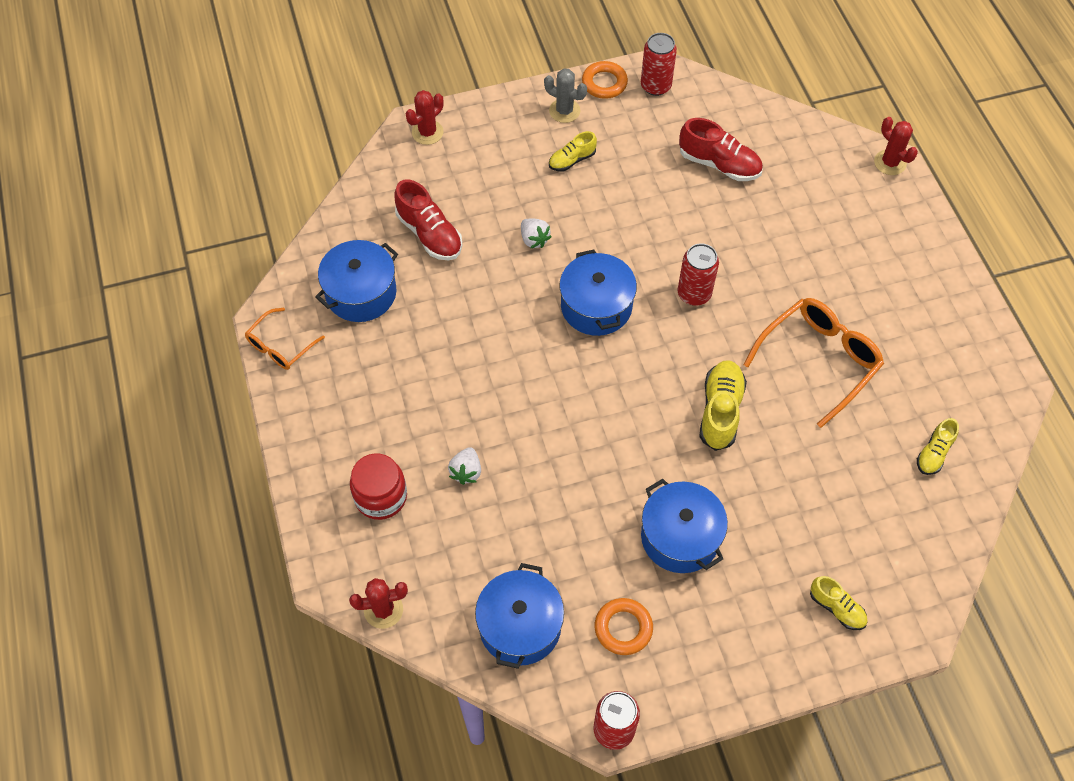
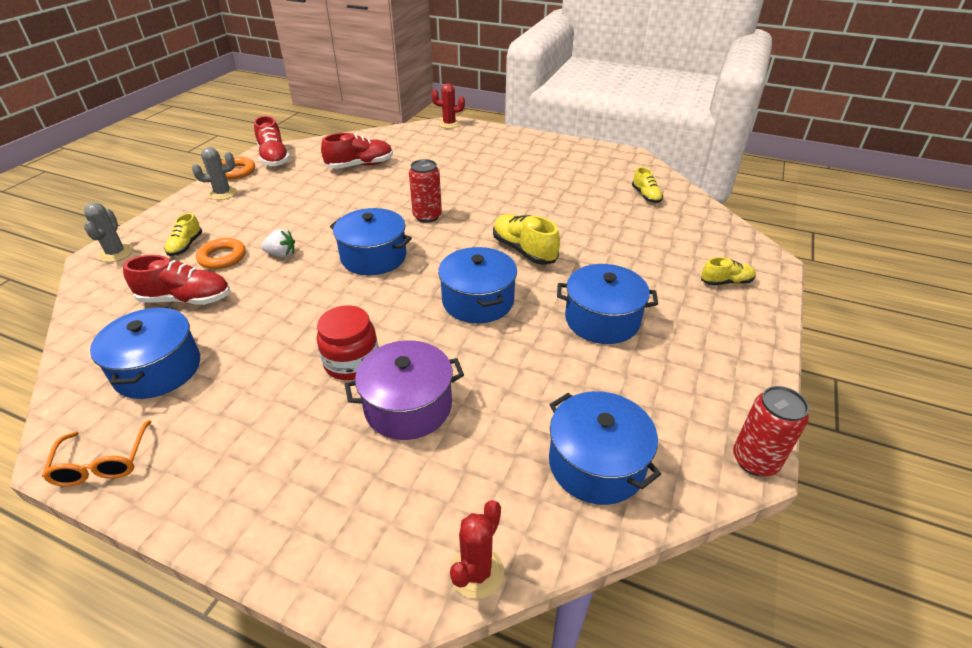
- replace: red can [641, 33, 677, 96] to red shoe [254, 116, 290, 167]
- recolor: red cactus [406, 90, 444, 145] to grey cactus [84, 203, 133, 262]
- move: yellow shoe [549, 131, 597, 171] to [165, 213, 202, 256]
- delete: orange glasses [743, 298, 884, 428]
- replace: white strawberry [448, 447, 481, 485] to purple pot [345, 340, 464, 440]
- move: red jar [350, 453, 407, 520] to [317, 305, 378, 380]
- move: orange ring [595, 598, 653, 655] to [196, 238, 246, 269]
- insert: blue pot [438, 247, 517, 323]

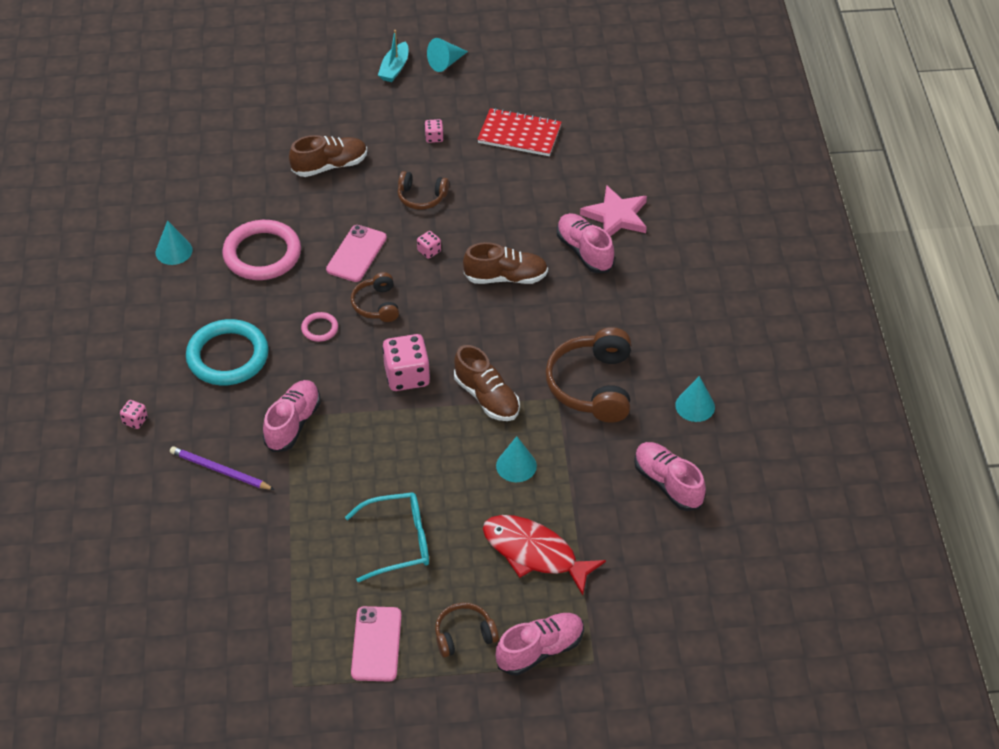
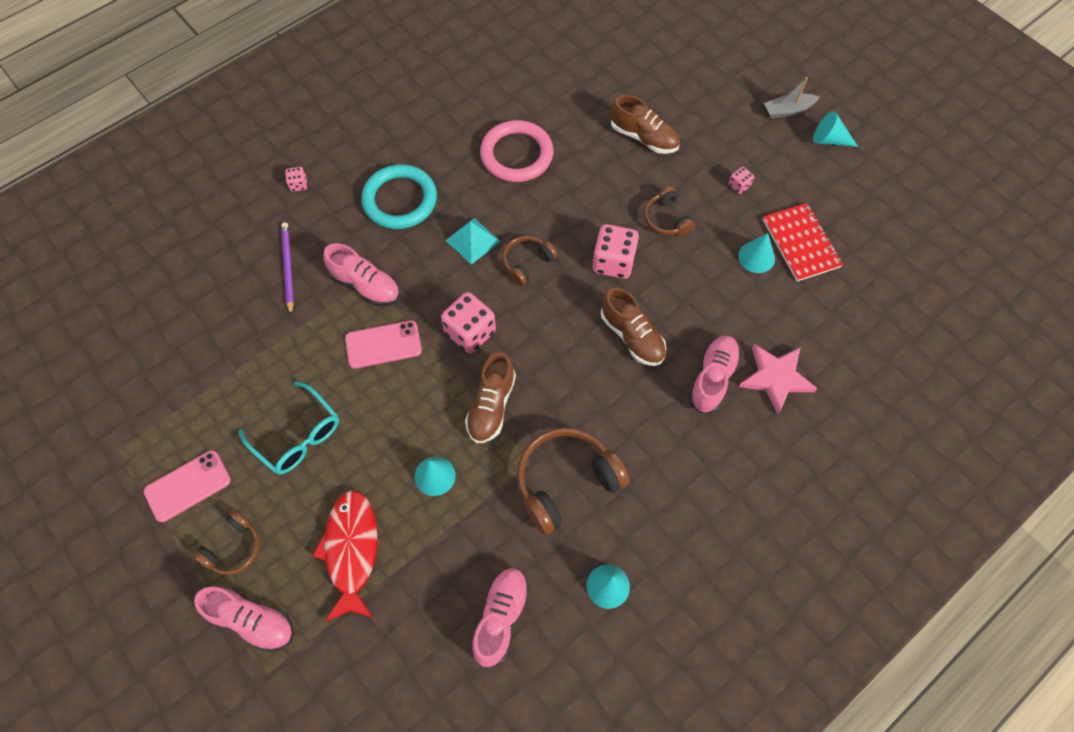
- recolor: turquoise boat [378, 30, 408, 82] to grey boat [764, 77, 820, 119]
- move: turquoise cone [156, 220, 192, 265] to [738, 233, 775, 273]
- move: pink phone [326, 225, 387, 282] to [345, 320, 422, 368]
- resize: pink dice [417, 231, 441, 259] = [592, 224, 639, 279] x2.09
- replace: pink ring [301, 312, 338, 342] to turquoise pyramid [445, 218, 501, 265]
- rotate: pink shoe [263, 380, 320, 452] = [324, 243, 400, 306] 45 degrees clockwise
- rotate: brown headphones [435, 603, 499, 657] = [193, 510, 260, 575] 90 degrees clockwise

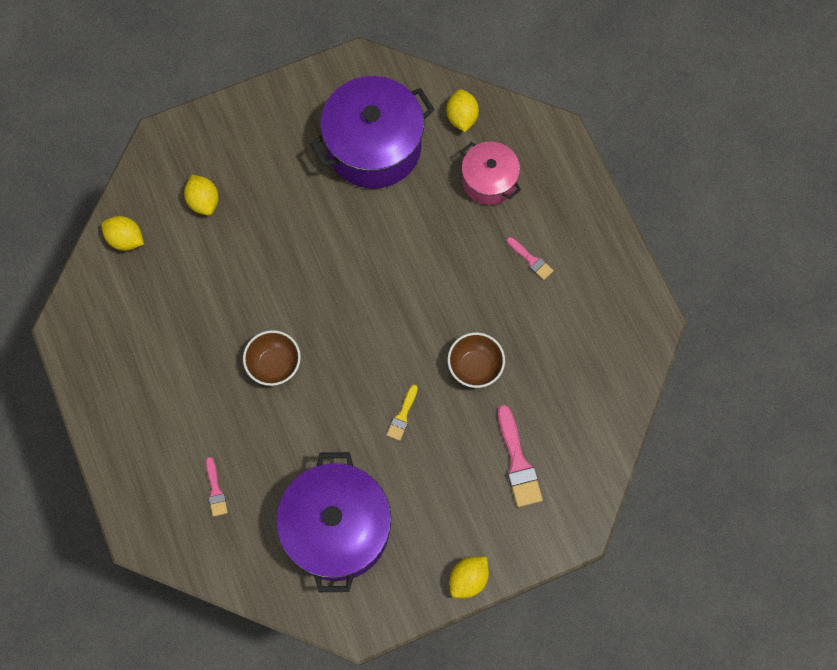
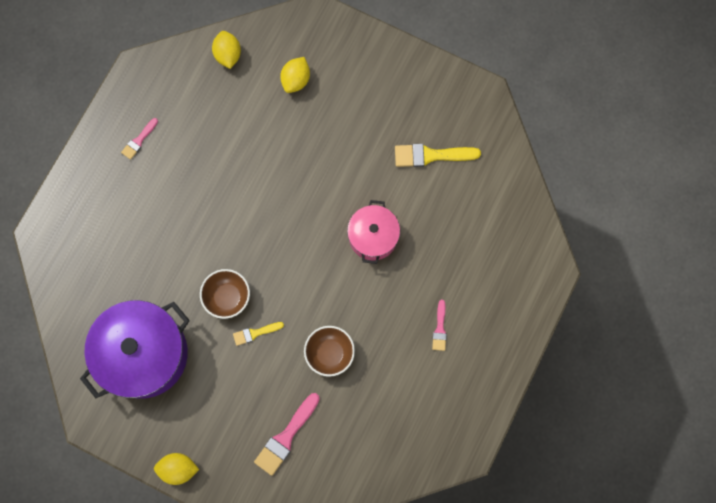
- replace: purple pot [310, 76, 435, 189] to yellow brush [395, 144, 481, 167]
- delete: yellow lemon [446, 89, 479, 132]
- move: pink pot [461, 142, 521, 205] to [347, 200, 400, 264]
- move: brown bowl [243, 330, 301, 386] to [200, 269, 250, 319]
- move: pink brush [206, 457, 228, 517] to [121, 118, 158, 160]

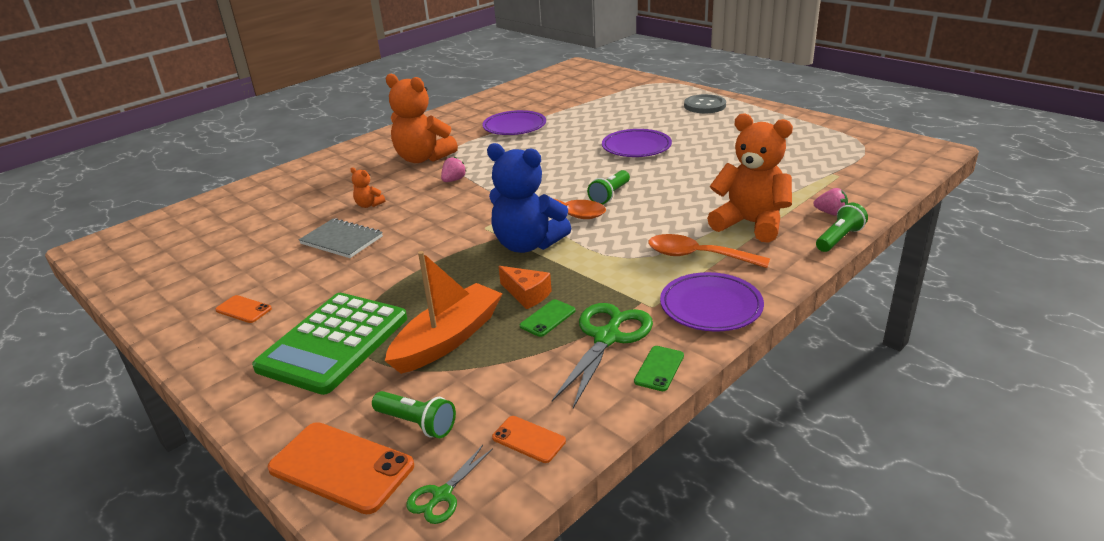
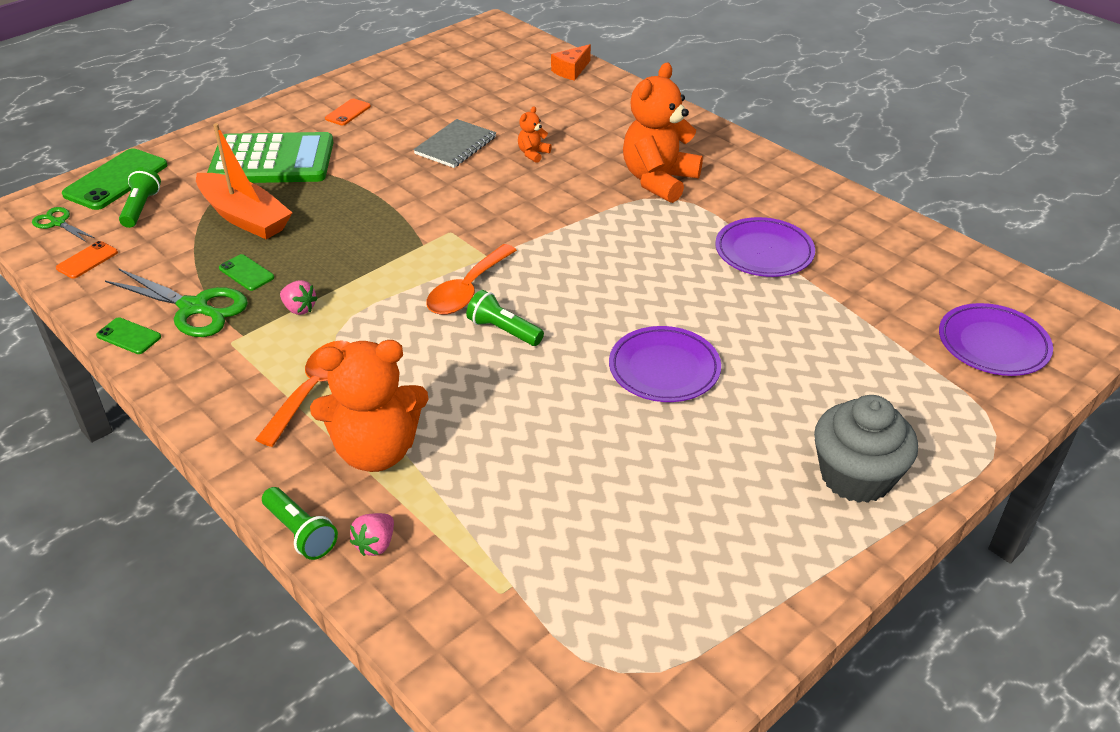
- replace: grey button [684, 94, 726, 113] to grey cupcake [814, 395, 918, 503]
- rotate: orange teddy bear [707, 113, 793, 243] = [310, 340, 429, 472] 45 degrees clockwise
- delete: blue teddy bear [487, 143, 572, 253]
- move: pink strawberry [441, 157, 467, 182] to [280, 280, 318, 315]
- move: orange cheese [498, 266, 552, 309] to [551, 44, 591, 81]
- move: purple plate [660, 272, 764, 331] to [939, 303, 1053, 376]
- rotate: green calculator [252, 293, 407, 395] = [207, 132, 334, 183] 150 degrees clockwise
- rotate: green flashlight [372, 391, 456, 438] = [119, 167, 161, 228] 150 degrees clockwise
- recolor: orange phone [267, 422, 414, 514] to green phone [62, 148, 167, 210]

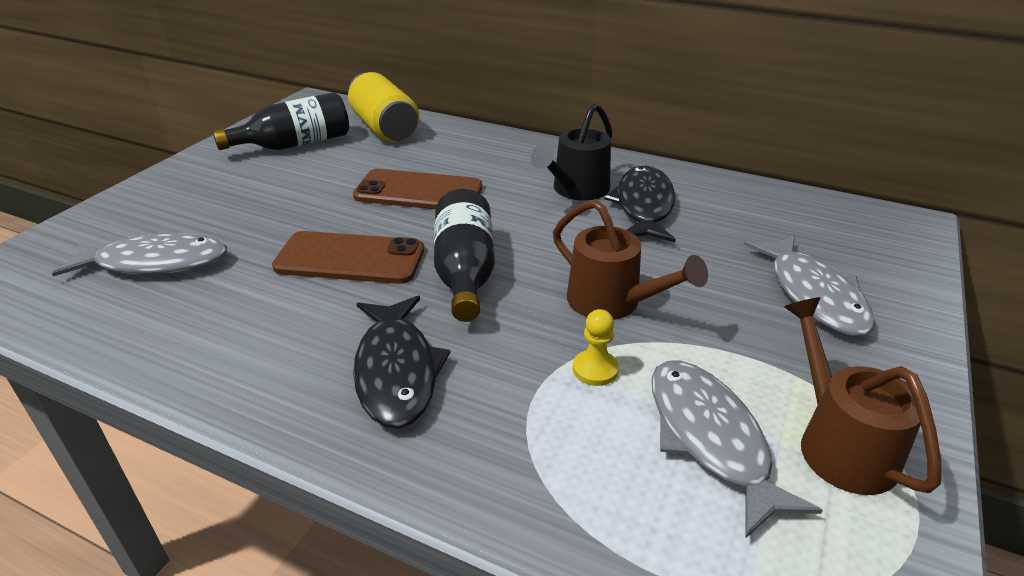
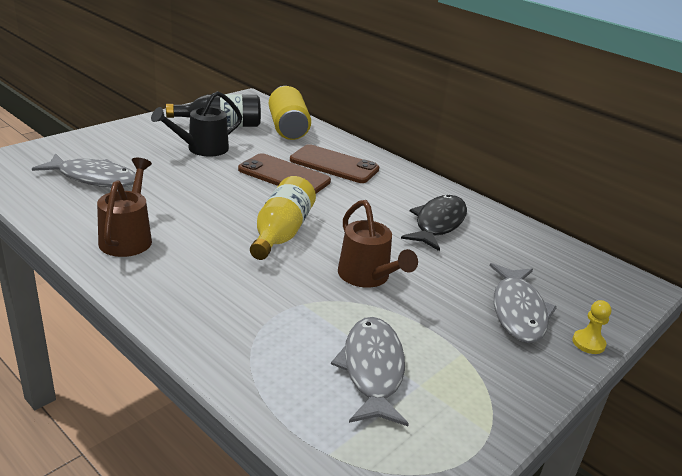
- move: black watering can [531, 103, 612, 201] to [151, 91, 242, 157]
- recolor: black bottle [434, 189, 495, 322] to yellow bottle [250, 176, 316, 260]
- move: brown phone [272, 231, 424, 284] to [290, 144, 379, 183]
- delete: black fish [353, 296, 451, 428]
- move: brown watering can [784, 297, 941, 495] to [97, 158, 152, 257]
- move: yellow pawn [573, 309, 619, 386] to [572, 300, 611, 354]

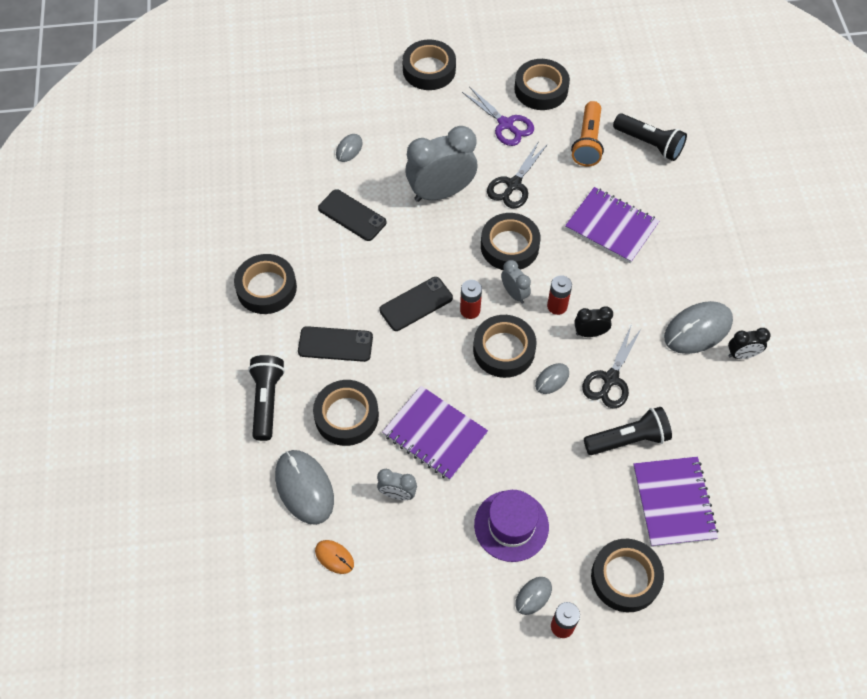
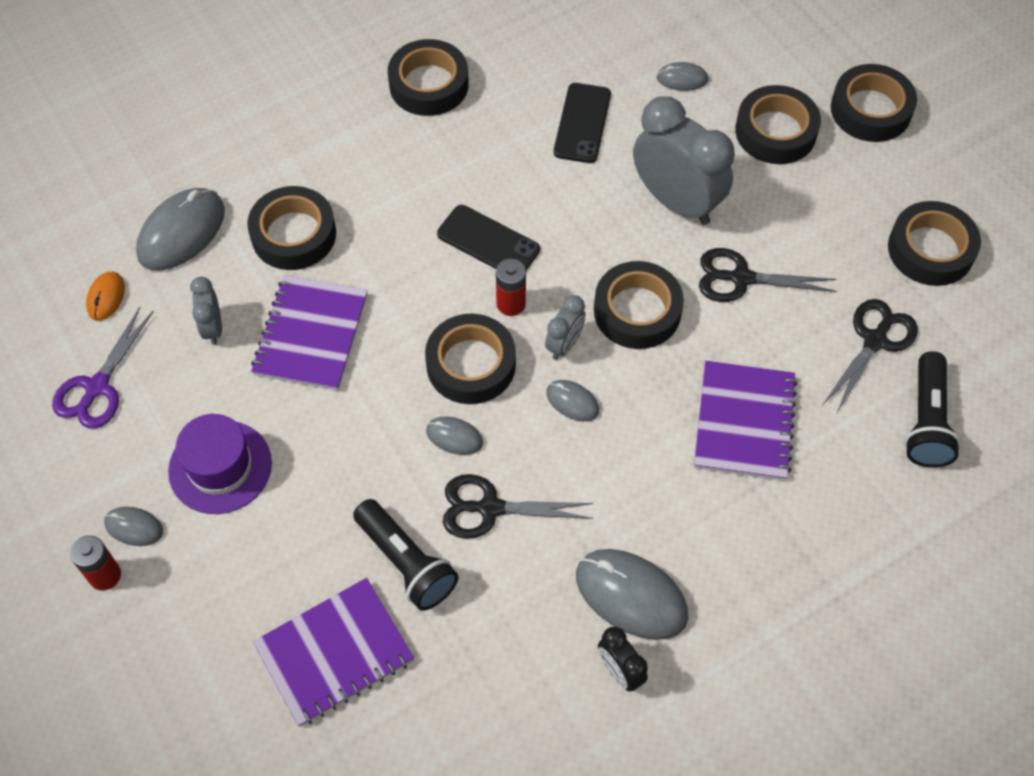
- move: purple scissors [462, 86, 534, 146] to [52, 307, 154, 429]
- replace: orange flashlight [571, 101, 604, 166] to black scissors [823, 299, 918, 413]
- replace: red battery [547, 275, 572, 315] to grey mouse [546, 380, 599, 422]
- delete: black clock [574, 306, 613, 337]
- delete: black phone [298, 326, 373, 362]
- delete: black flashlight [248, 355, 285, 441]
- move: black tape [591, 539, 664, 612] to [735, 85, 821, 164]

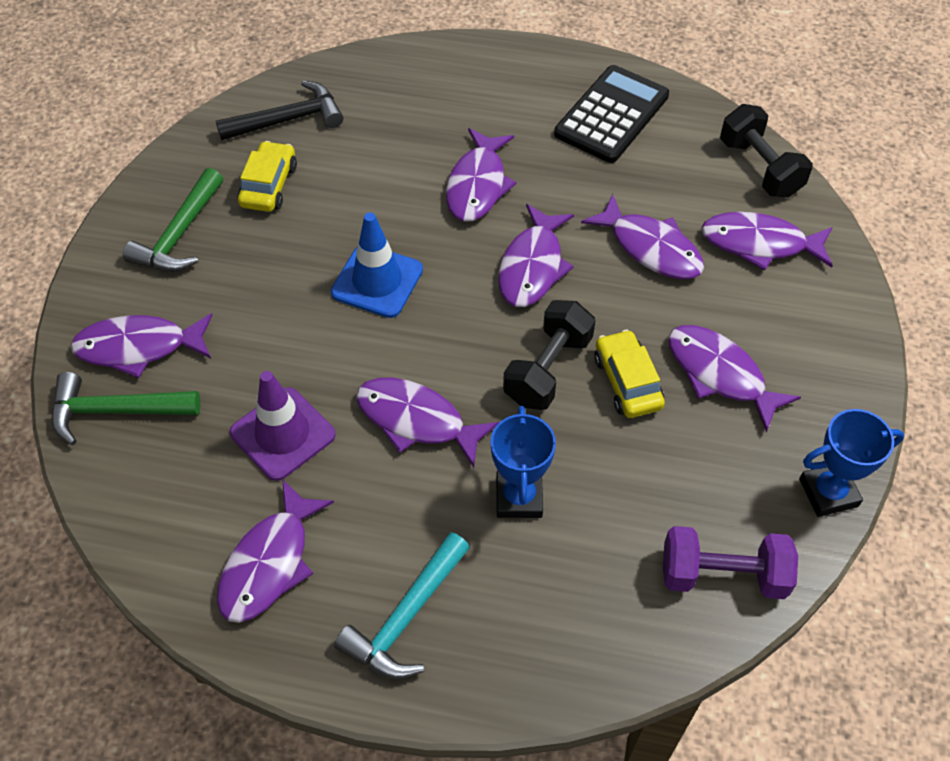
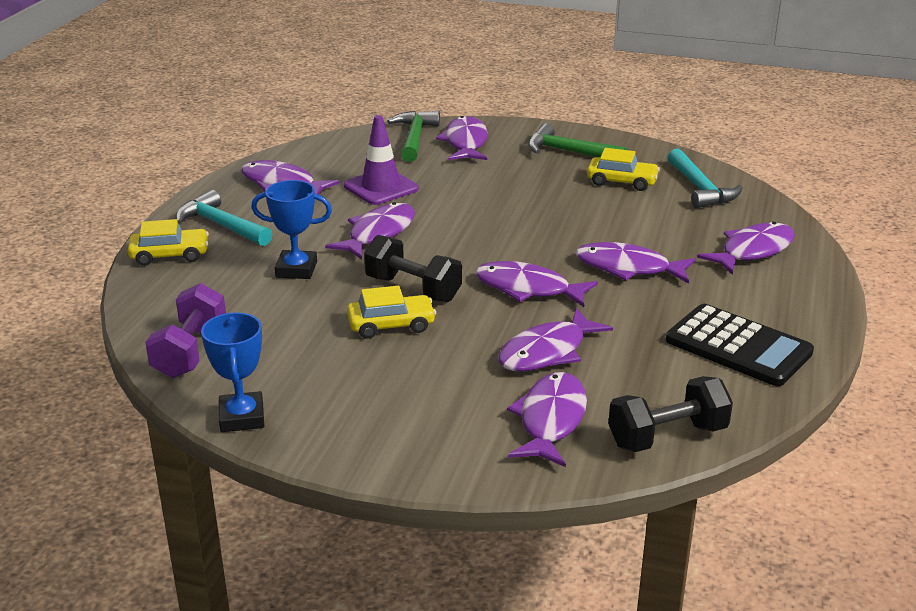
- recolor: black hammer [216, 80, 343, 140] to turquoise hammer [667, 149, 743, 208]
- delete: blue traffic cone [331, 213, 423, 318]
- move: purple fish [668, 325, 801, 432] to [697, 222, 795, 275]
- insert: yellow car [128, 219, 209, 266]

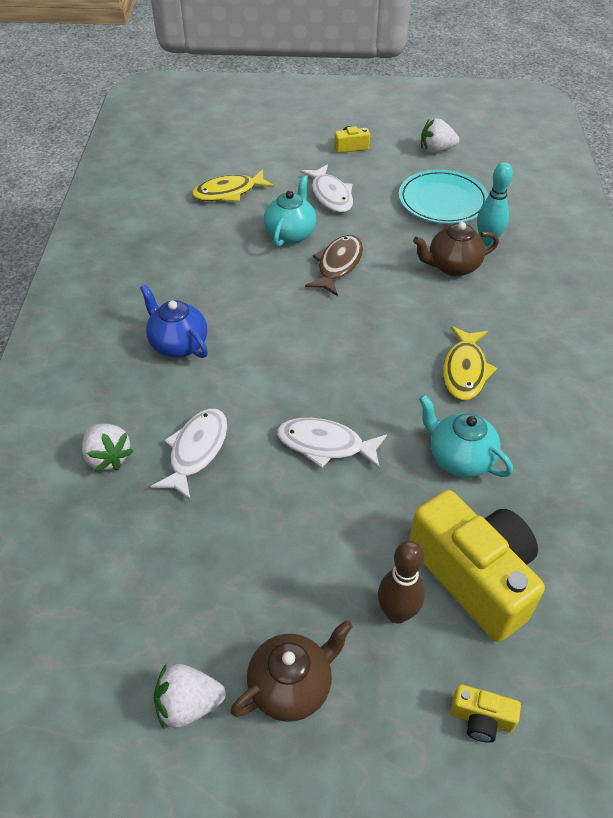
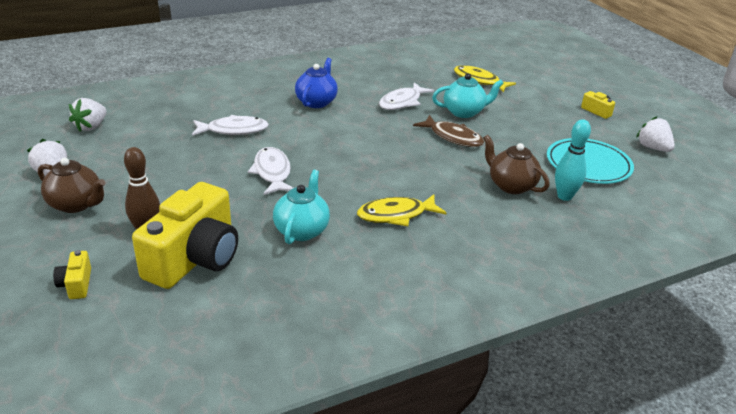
- move: white fish [300, 164, 353, 213] to [379, 82, 434, 110]
- rotate: brown fish [305, 235, 363, 296] = [413, 115, 484, 147] 45 degrees clockwise
- move: white strawberry [82, 424, 133, 472] to [69, 98, 107, 132]

